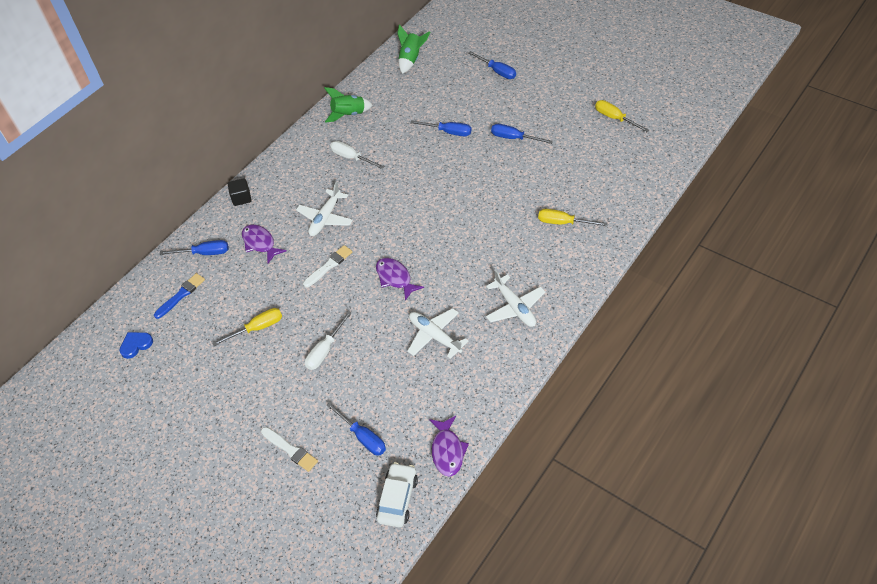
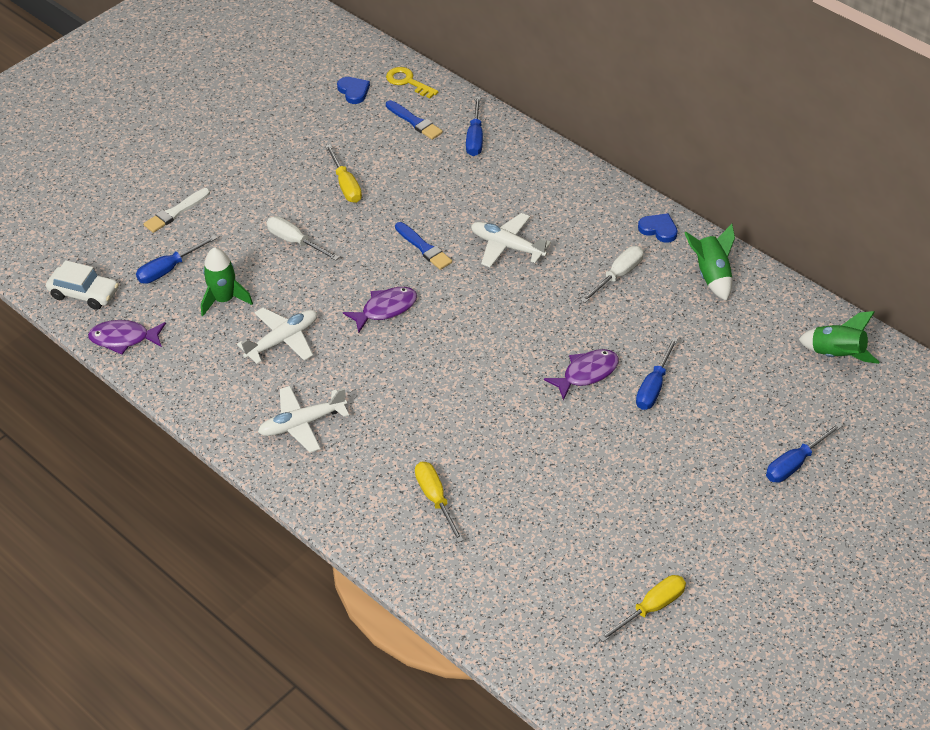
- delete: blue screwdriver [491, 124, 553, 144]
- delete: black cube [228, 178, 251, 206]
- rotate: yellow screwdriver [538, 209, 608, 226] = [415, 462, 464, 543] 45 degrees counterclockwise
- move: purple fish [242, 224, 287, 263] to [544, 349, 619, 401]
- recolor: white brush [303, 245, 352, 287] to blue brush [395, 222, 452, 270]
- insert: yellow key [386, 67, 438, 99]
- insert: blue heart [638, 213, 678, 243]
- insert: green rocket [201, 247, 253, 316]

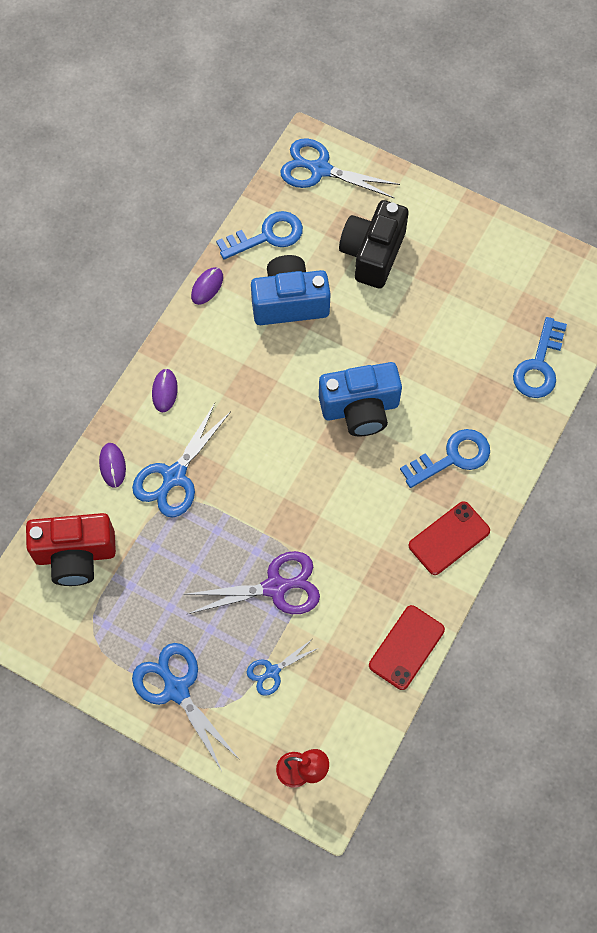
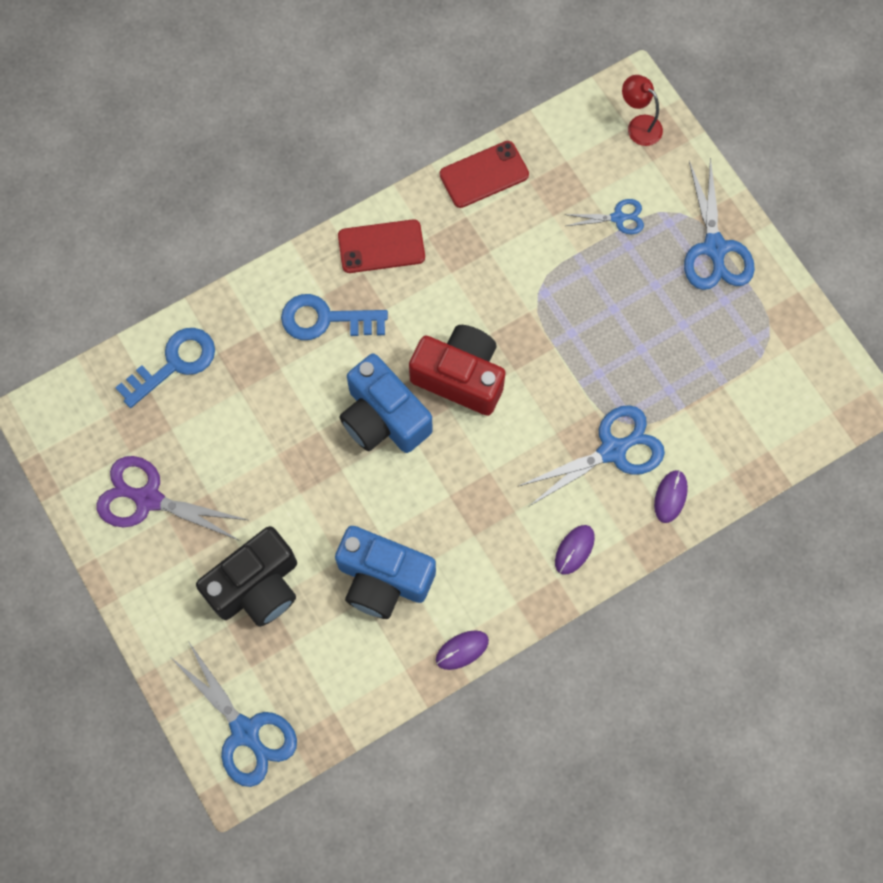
- delete: blue key [216, 211, 303, 260]
- rotate: blue camera [319, 362, 402, 436] = [339, 354, 433, 453] 150 degrees counterclockwise
- move: red camera [26, 513, 116, 586] to [409, 325, 506, 416]
- move: purple scissors [183, 551, 320, 614] to [96, 456, 248, 541]

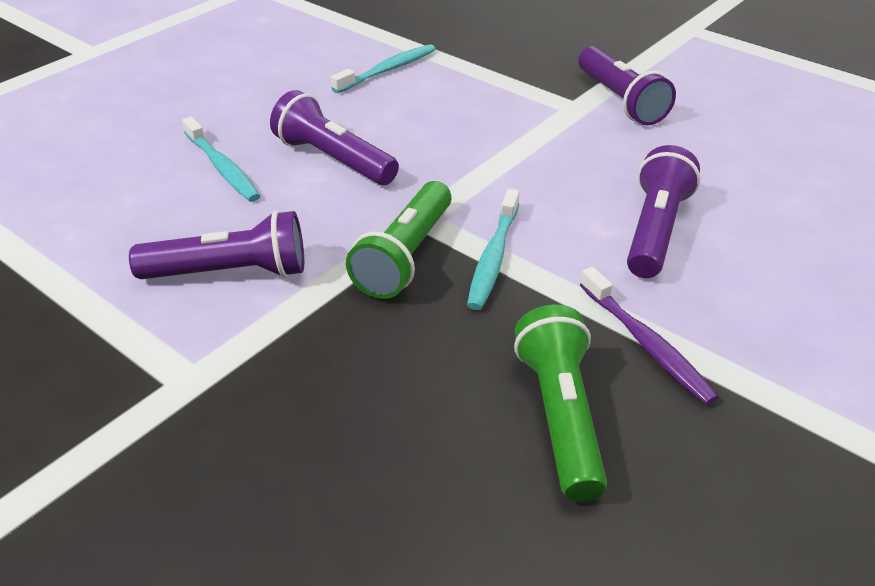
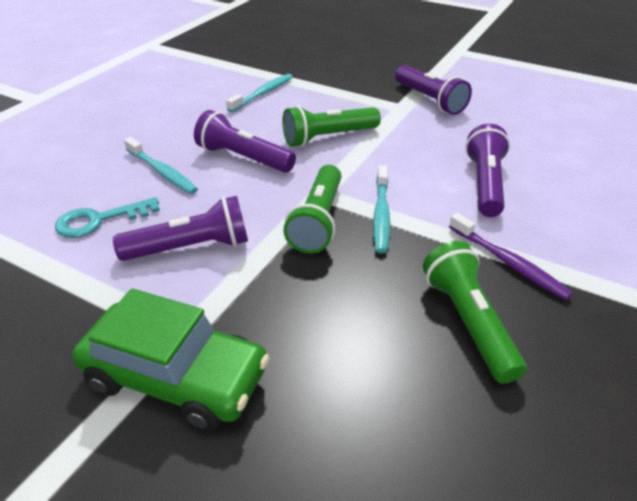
- insert: green flashlight [282, 106, 381, 147]
- insert: turquoise key [55, 197, 160, 238]
- insert: green car [72, 288, 270, 431]

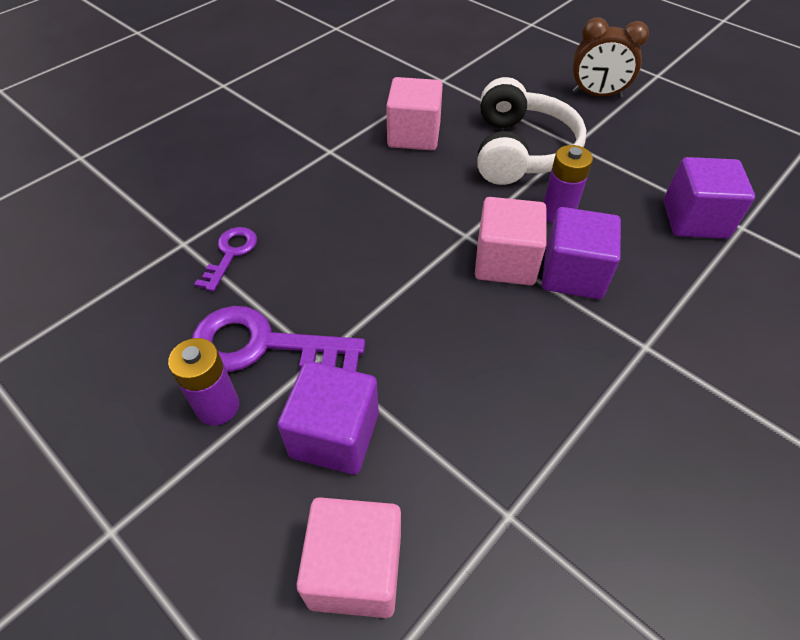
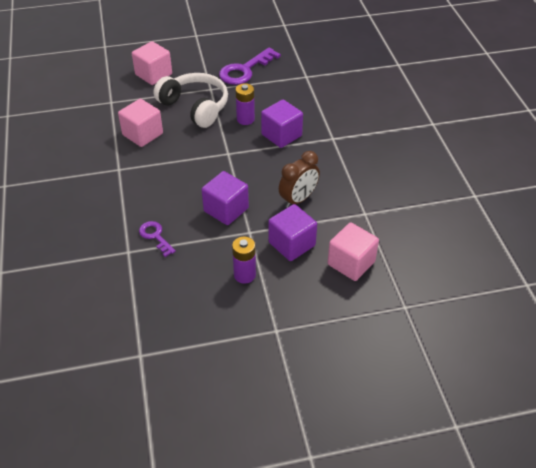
- move: brown clock [573, 17, 649, 98] to [279, 151, 320, 208]
- move: purple cube [664, 157, 755, 239] to [201, 171, 249, 225]
- move: pink cube [475, 197, 546, 285] to [132, 41, 172, 85]
- move: purple key [192, 306, 365, 372] to [219, 47, 281, 85]

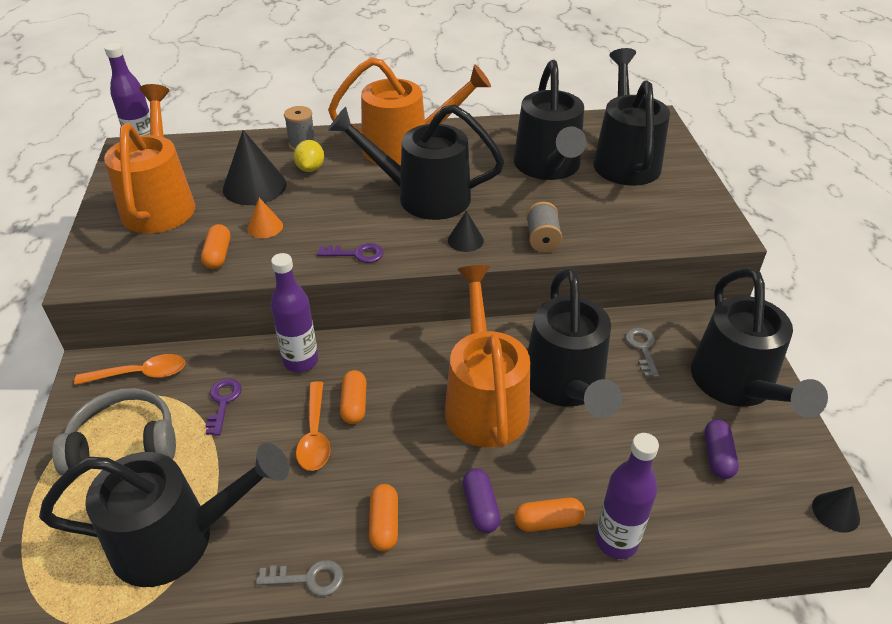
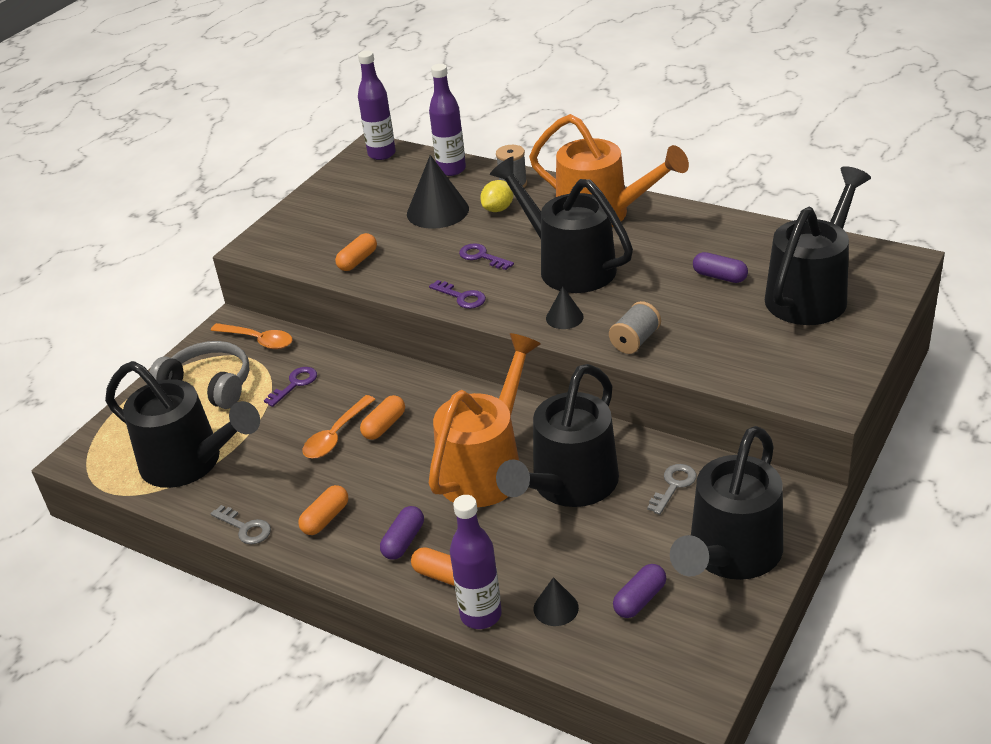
- replace: black watering can [514, 60, 587, 180] to purple capsule [693, 252, 748, 283]
- delete: orange watering can [104, 84, 195, 233]
- delete: orange cone [247, 198, 283, 238]
- move: purple bottle [271, 253, 318, 372] to [429, 64, 466, 176]
- move: black cone [812, 486, 860, 533] to [534, 577, 579, 626]
- insert: purple key [459, 243, 514, 270]

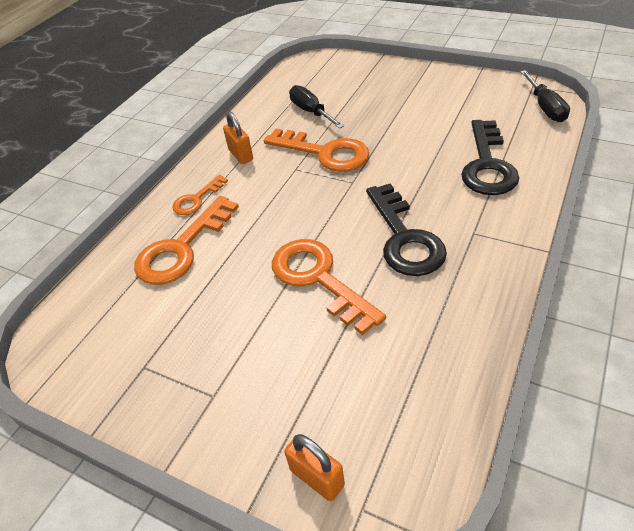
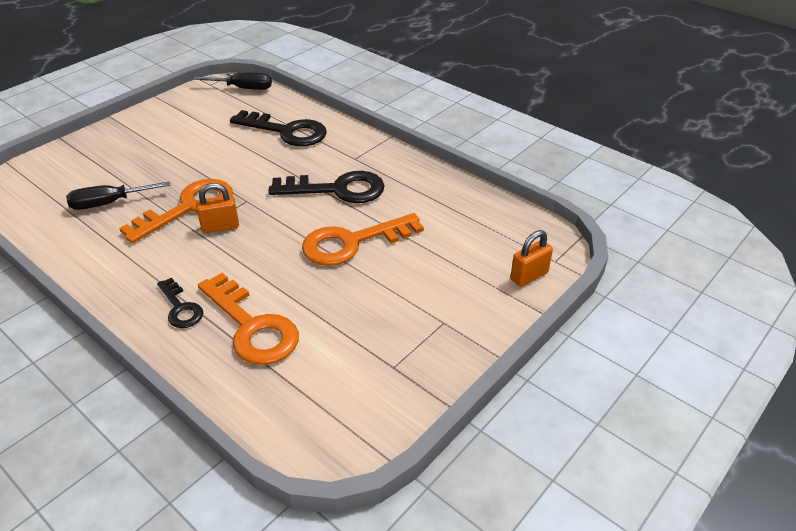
- move: orange padlock [223, 112, 253, 164] to [196, 183, 239, 233]
- recolor: orange key [172, 175, 228, 215] to black key [157, 278, 203, 328]

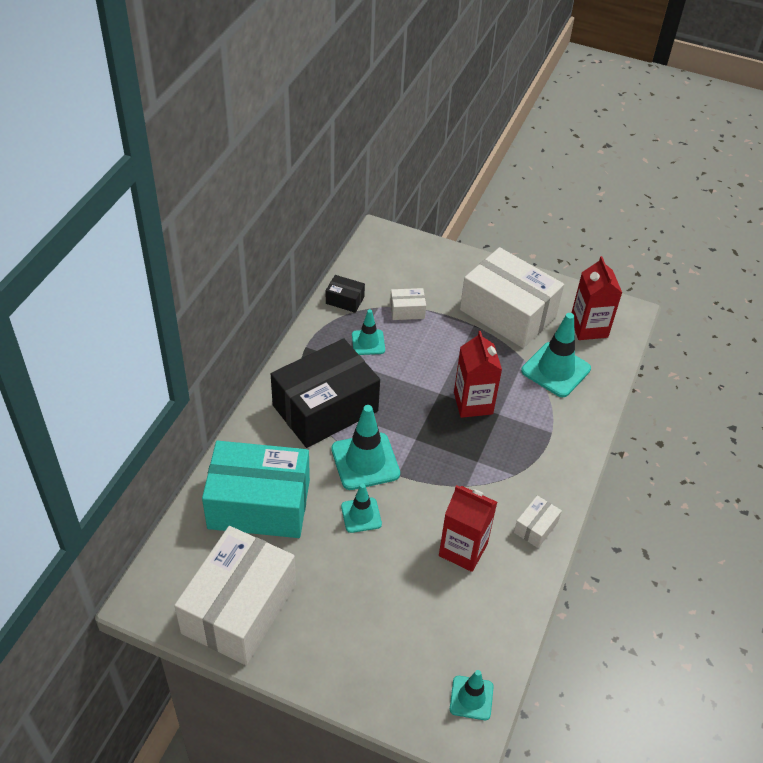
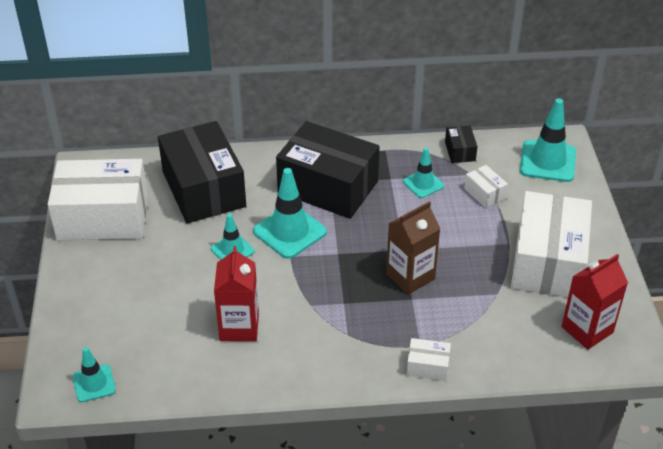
- move: turquoise traffic cone [521, 313, 591, 397] to [520, 98, 576, 182]
- recolor: red carton [454, 331, 502, 418] to brown carton [386, 201, 440, 295]
- recolor: turquoise box [202, 441, 310, 538] to black box [158, 121, 246, 223]
- move: white box [514, 495, 562, 548] to [407, 338, 451, 381]

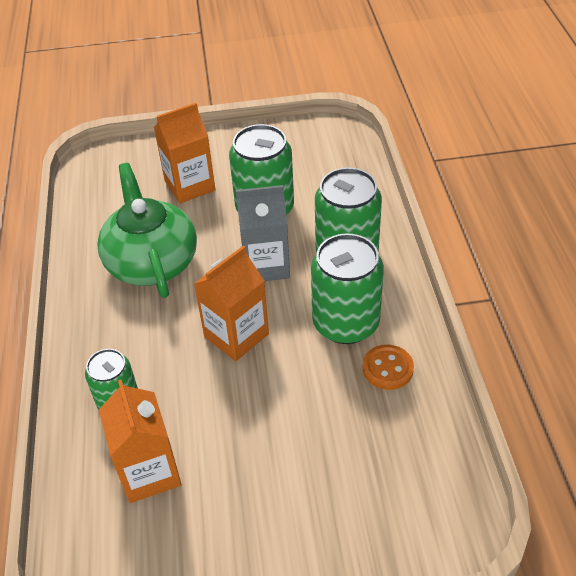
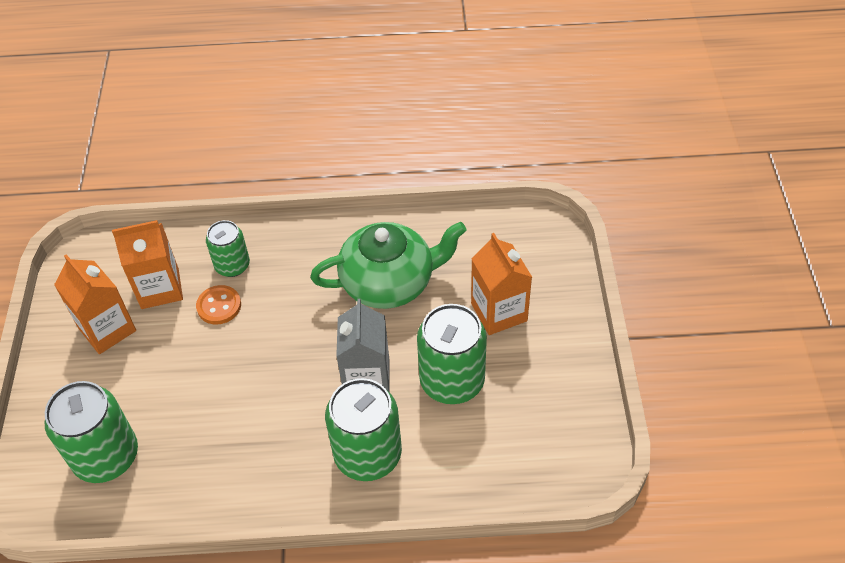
- move: green can [311, 234, 384, 344] to [45, 381, 138, 483]
- move: orange carton [194, 245, 269, 361] to [54, 254, 136, 354]
- move: orange button [363, 345, 414, 390] to [196, 285, 241, 325]

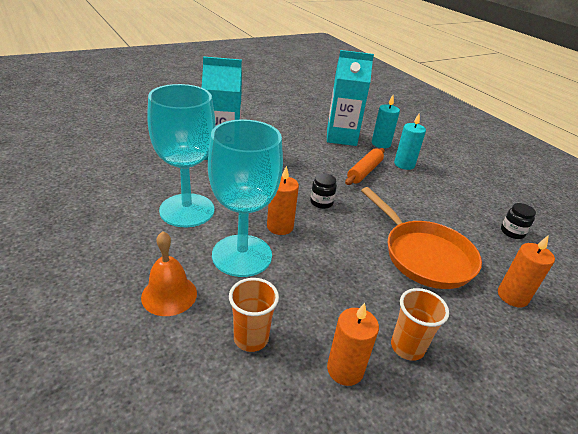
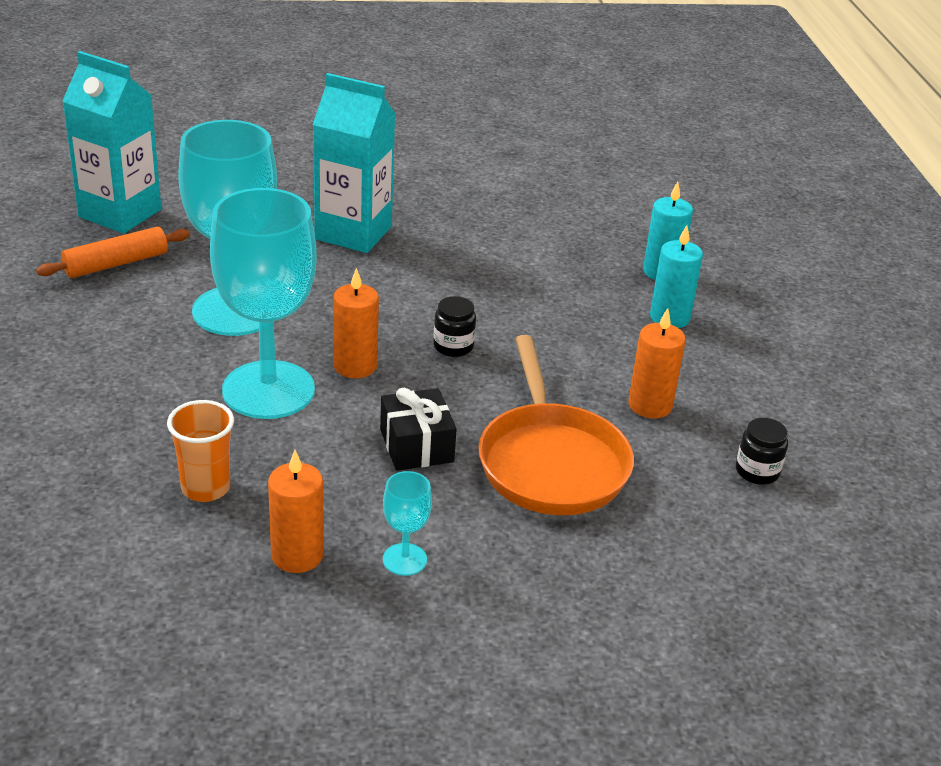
- move: turquoise carton [327, 50, 374, 146] to [62, 51, 161, 233]
- move: orange rolling pin [345, 148, 385, 185] to [36, 227, 190, 278]
- delete: orange bell [141, 231, 197, 316]
- move: orange candle [498, 235, 555, 307] to [628, 308, 686, 419]
- replace: orange cup [391, 288, 449, 361] to turquoise goblet [383, 471, 432, 576]
- insert: black gift [380, 388, 457, 471]

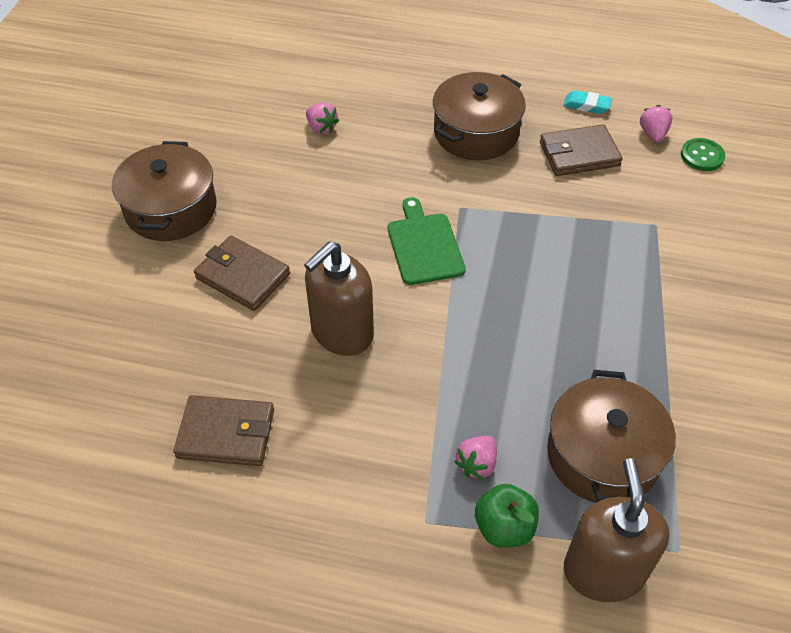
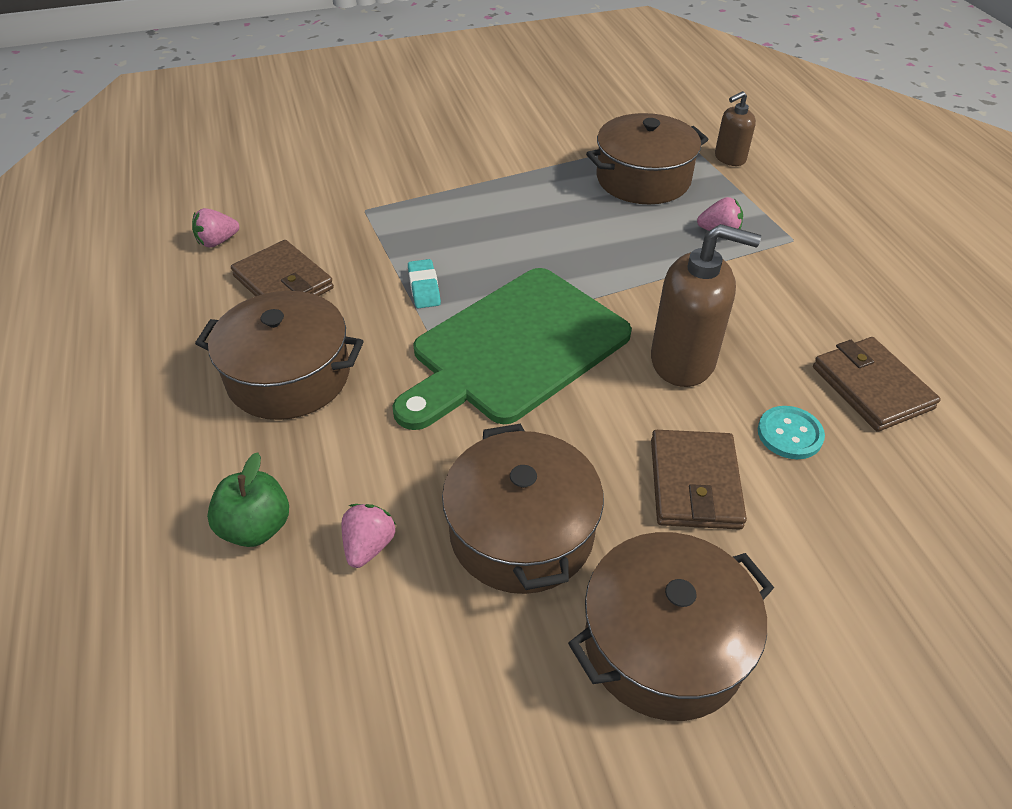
- move: turquoise eraser [563, 90, 612, 114] to [408, 259, 441, 308]
- delete: green button [681, 138, 725, 171]
- resize: green cutting board [388, 197, 466, 285] = [392, 268, 632, 430] x1.81
- resize: brown soap dispenser [564, 458, 669, 602] = [715, 91, 756, 166] x0.57
- move: green apple [475, 484, 539, 548] to [207, 452, 289, 547]
- insert: turquoise button [758, 406, 825, 459]
- insert: brown pot [442, 424, 604, 594]

